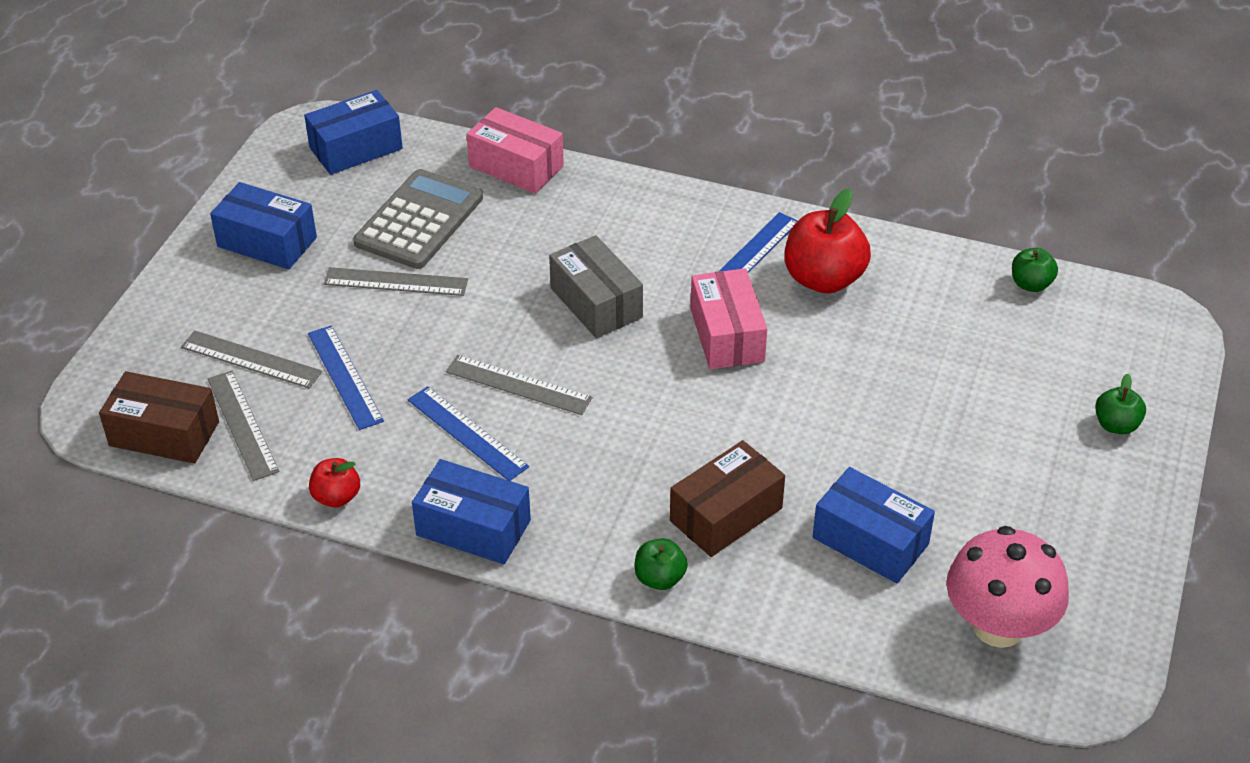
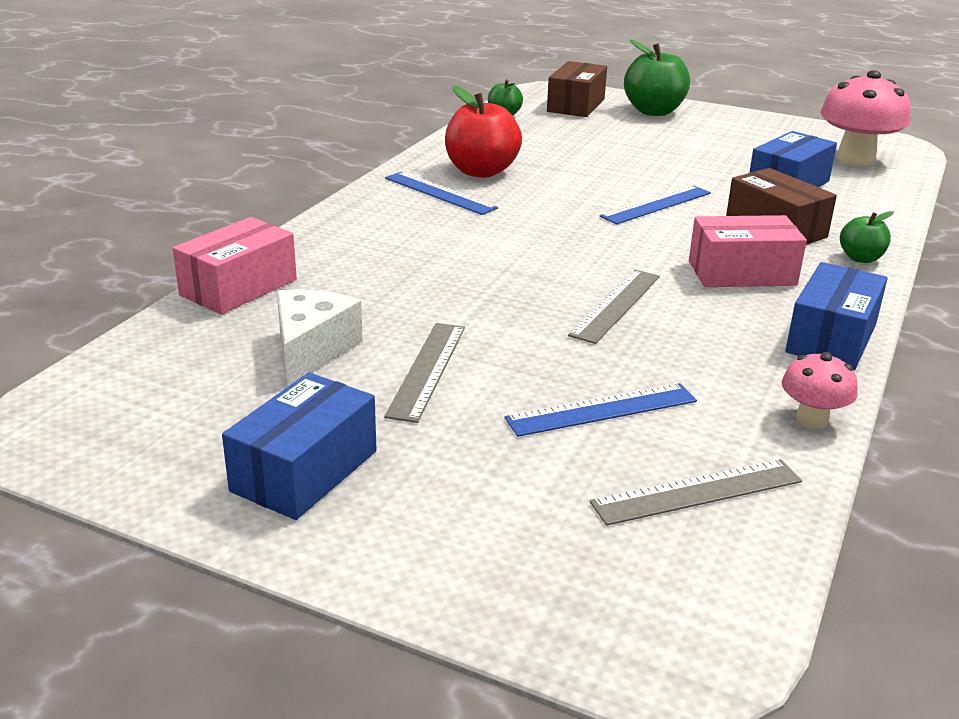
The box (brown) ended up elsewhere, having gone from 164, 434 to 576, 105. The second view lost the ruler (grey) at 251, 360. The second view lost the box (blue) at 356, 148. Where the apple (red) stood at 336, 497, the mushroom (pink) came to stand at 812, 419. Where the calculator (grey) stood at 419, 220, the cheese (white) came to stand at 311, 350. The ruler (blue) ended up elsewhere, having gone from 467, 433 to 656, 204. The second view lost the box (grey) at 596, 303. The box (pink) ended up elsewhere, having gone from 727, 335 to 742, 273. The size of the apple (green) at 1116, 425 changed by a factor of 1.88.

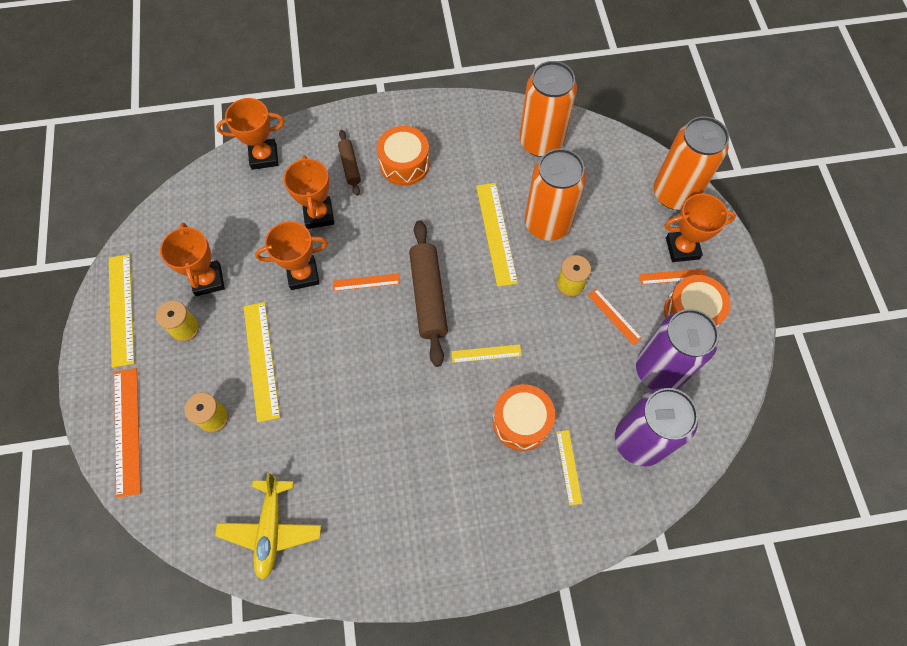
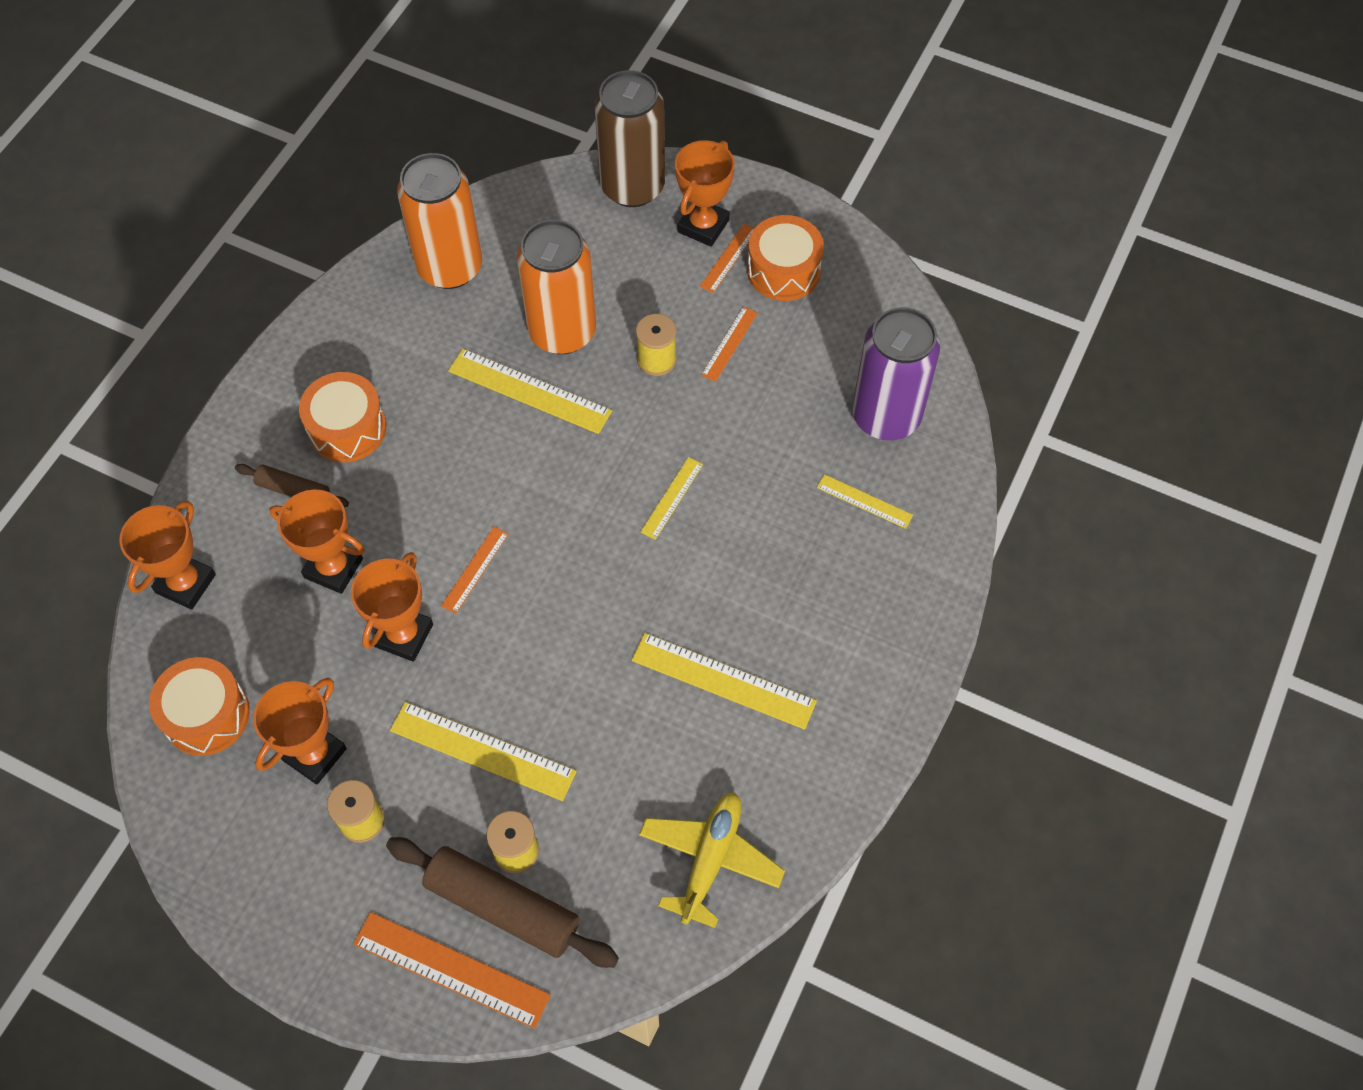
The ruler (yellow) ended up elsewhere, having gone from 121, 309 to 723, 680. The trophy (orange) at 208, 280 ended up facing another way, 75 degrees counterclockwise from before. The plane (yellow) at 271, 529 ended up facing another way, 105 degrees counterclockwise from before. The rolling pin (brown) ended up elsewhere, having gone from 428, 296 to 503, 907. The drum (orange) ended up elsewhere, having gone from 521, 421 to 206, 715. The ruler (orange) at 614, 316 ended up facing another way, 60 degrees counterclockwise from before. The second view lost the can (purple) at 659, 370. What was the can (orange) at 674, 194 turned into the can (brown) at 632, 187.

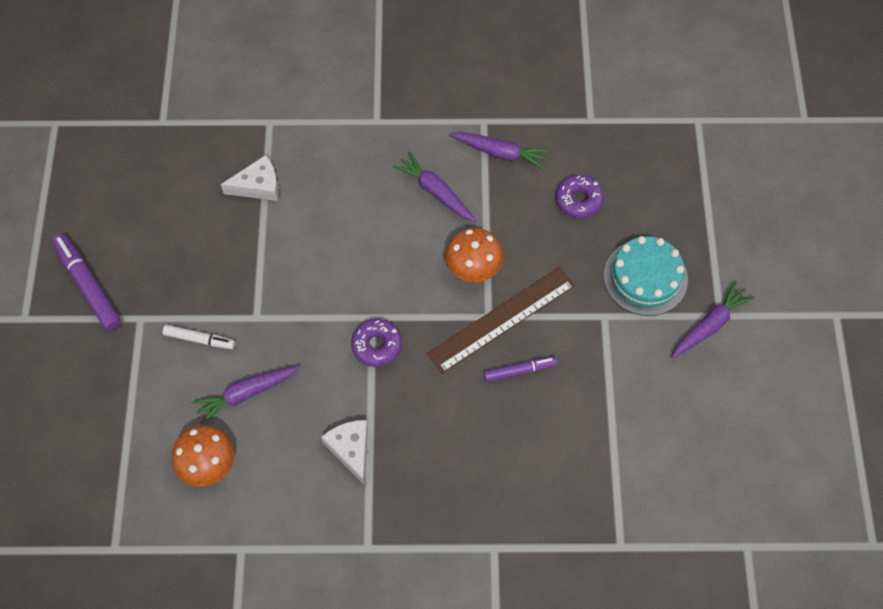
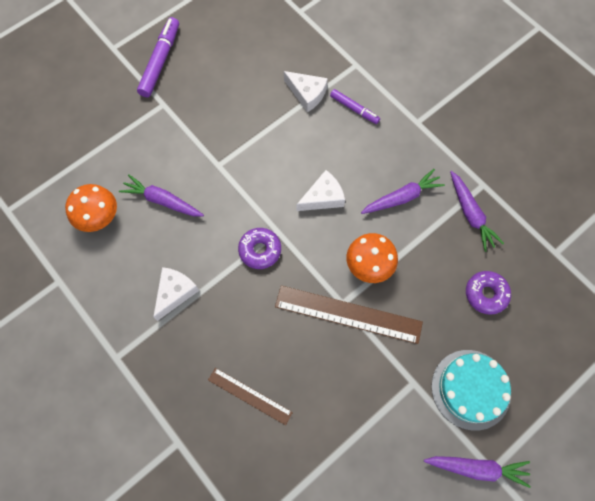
The second view lost the marker (white) at 199, 339. The carrot (purple) at 435, 192 ended up facing another way, 60 degrees clockwise from before. The marker (purple) ended up elsewhere, having gone from 519, 371 to 354, 109. The second view gained the ruler (brown) at 249, 396. The second view gained the cheese (white) at 323, 197.

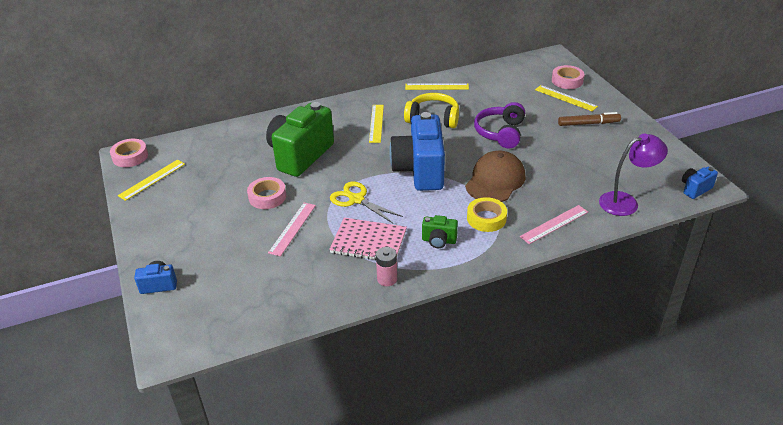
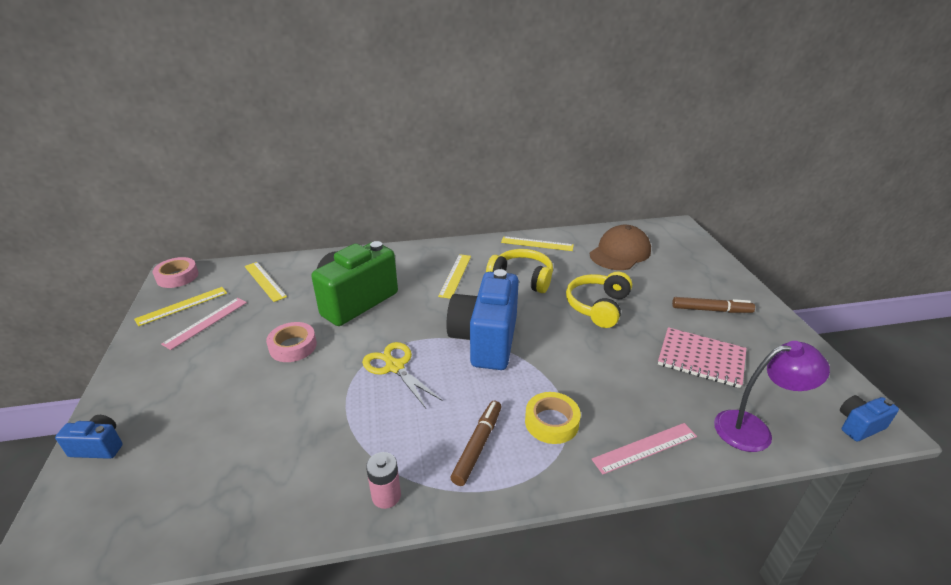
The ruler (pink) ended up elsewhere, having gone from 292, 228 to 206, 322. The notebook (pink) ended up elsewhere, having gone from 368, 242 to 701, 359. Where the camera (green) stood at 439, 241, the marker (brown) came to stand at 478, 446. The cap (brown) ended up elsewhere, having gone from 495, 180 to 620, 252. What was the headphones (purple) at 500, 133 turned into the headphones (yellow) at 598, 306. The ruler (yellow) ended up elsewhere, having gone from 565, 98 to 264, 281. The second view lost the tape (pink) at 567, 81.

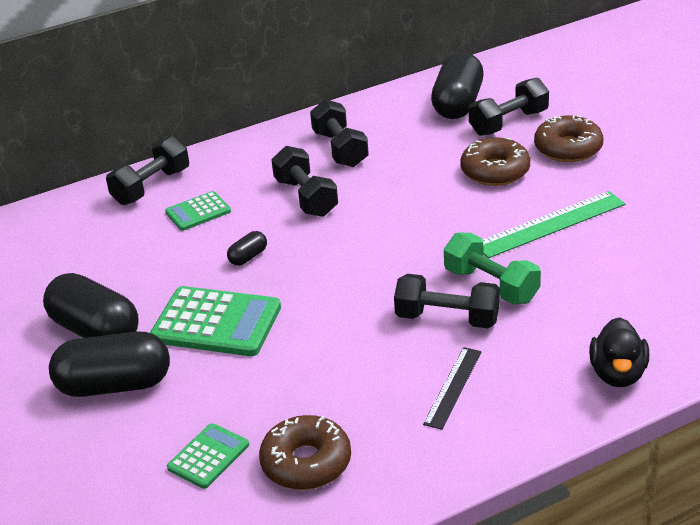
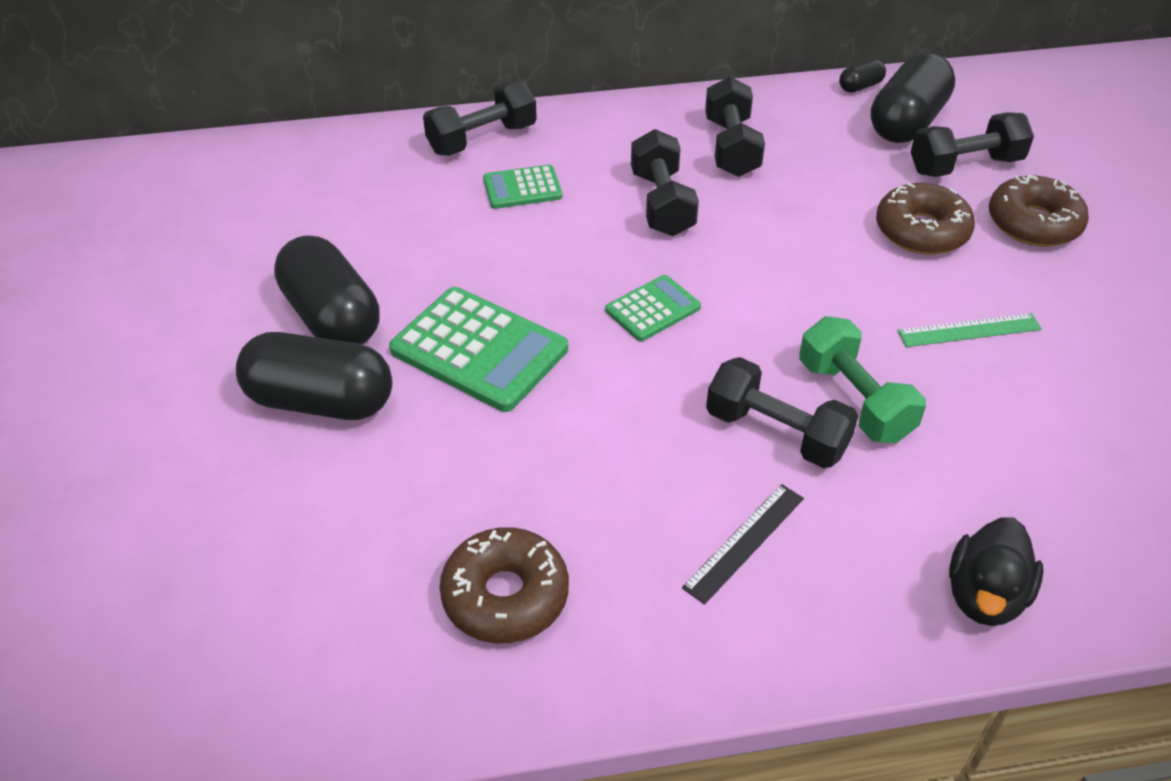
The calculator (green) ended up elsewhere, having gone from 208, 456 to 653, 309. The capsule (black) ended up elsewhere, having gone from 248, 257 to 860, 86. The size of the ruler (green) at 550, 224 changed by a factor of 0.62.

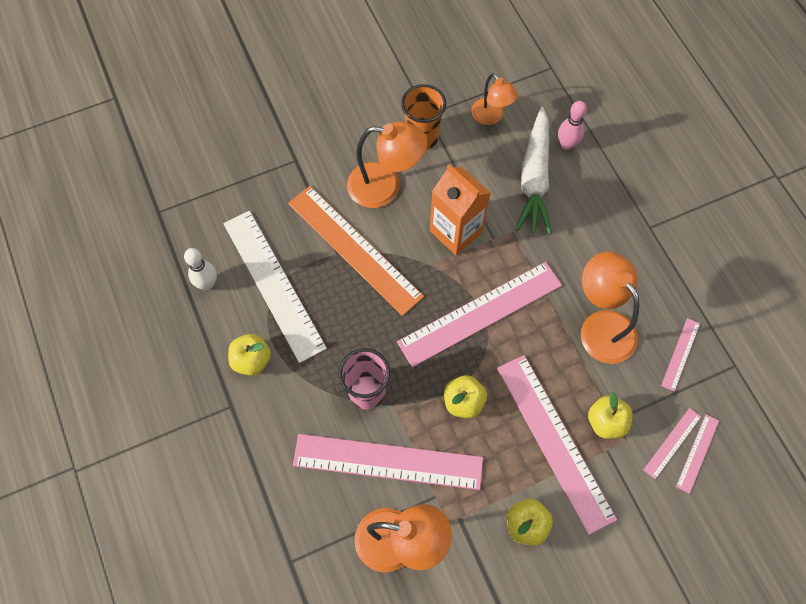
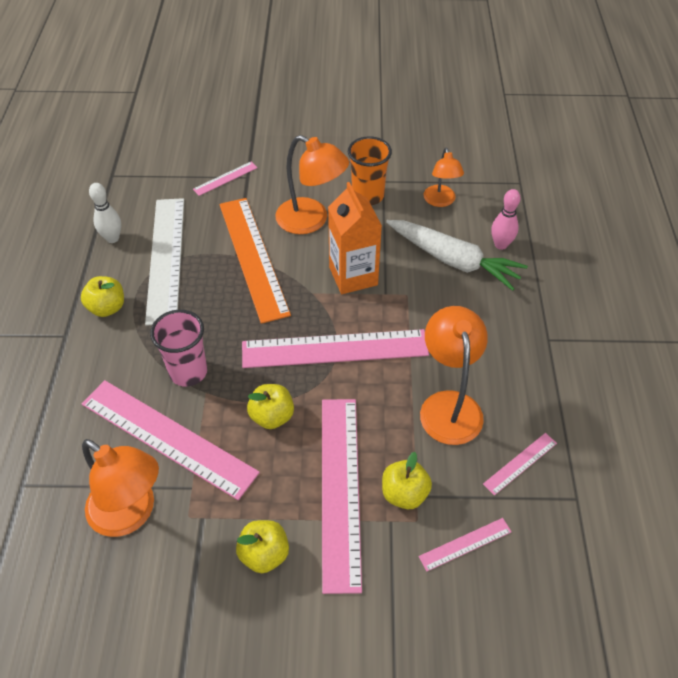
The carrot (white) at 534, 178 ended up facing another way, 90 degrees counterclockwise from before. The ruler (pink) ended up elsewhere, having gone from 697, 453 to 225, 178.

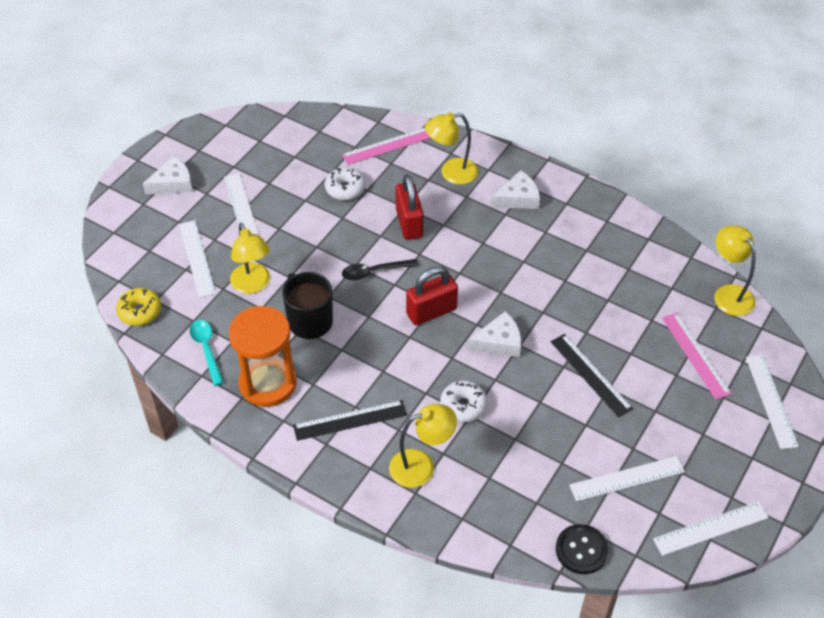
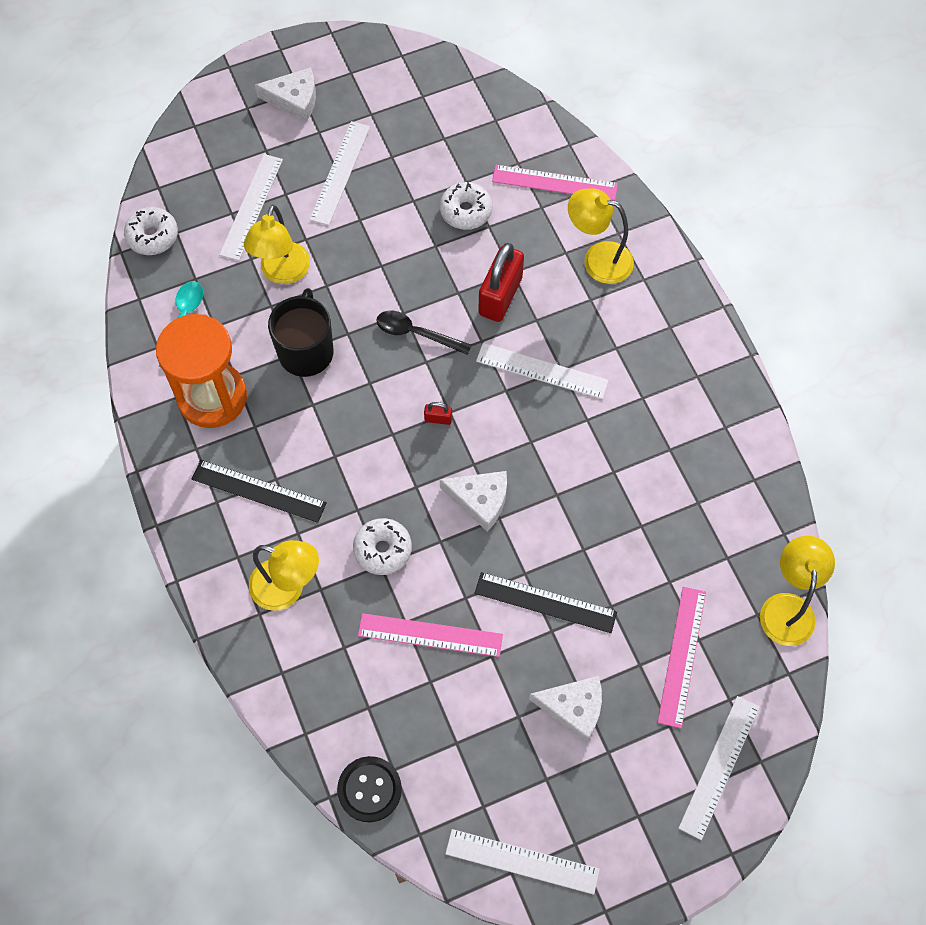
What was the donut (yellow) at 140, 311 turned into the donut (white) at 152, 236. The size of the padlock (red) at 431, 311 changed by a factor of 0.43. The cheese (white) ended up elsewhere, having gone from 518, 198 to 573, 708. The ruler (black) at 590, 374 ended up facing another way, 75 degrees counterclockwise from before. The ruler (white) ended up elsewhere, having gone from 627, 478 to 542, 371. The second view gained the ruler (pink) at 430, 635.

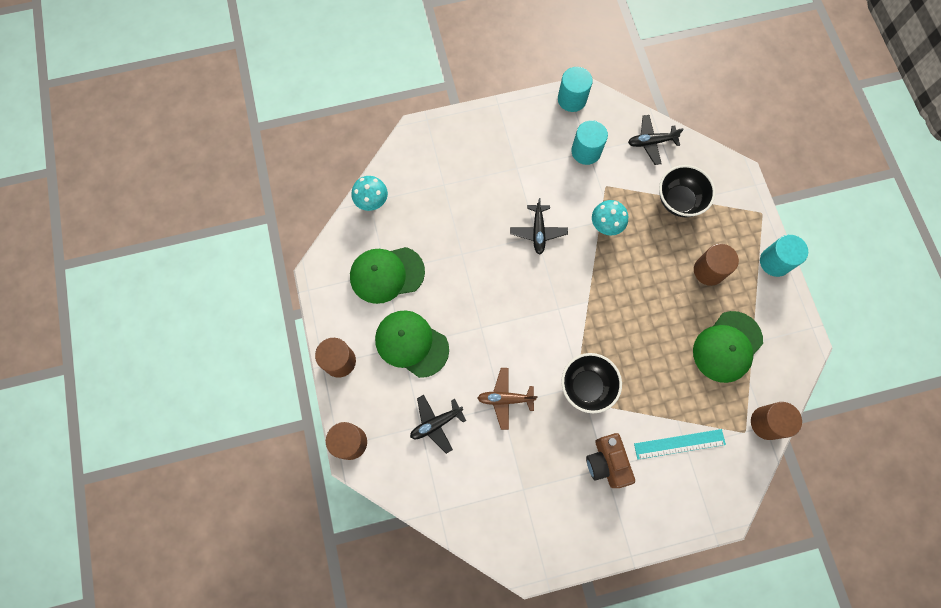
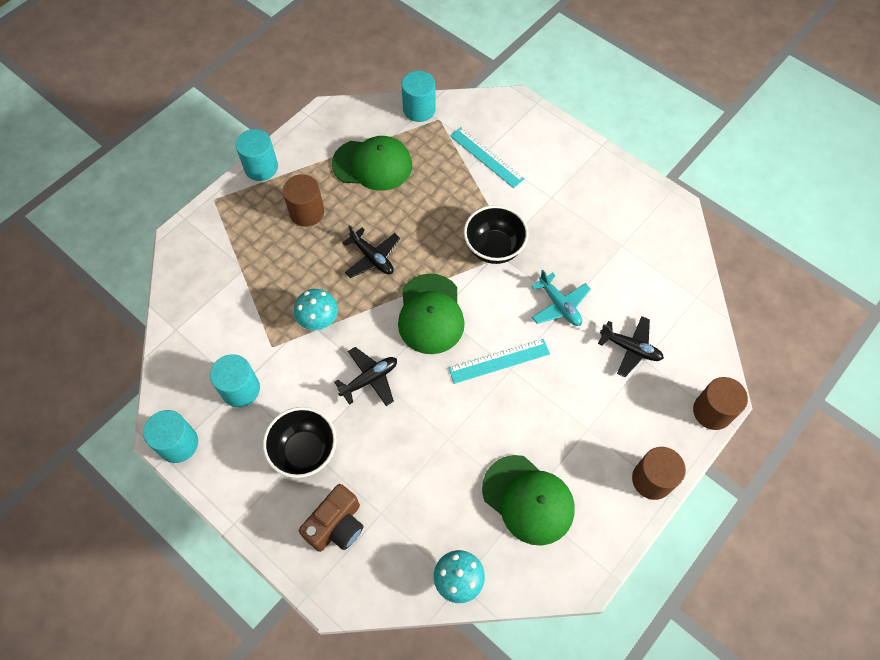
The cap (green) ended up elsewhere, having gone from 411, 344 to 430, 314. What was the plane (brown) at 505, 399 turned into the plane (turquoise) at 559, 305. The camera (brown) ended up elsewhere, having gone from 606, 462 to 336, 525. The plane (black) ended up elsewhere, having gone from 651, 142 to 372, 257. The bowl (black) ended up elsewhere, having gone from 679, 201 to 304, 451. What was the cylinder (brown) at 767, 423 turned into the cylinder (turquoise) at 419, 109. The second view gained the ruler (turquoise) at 499, 361.

